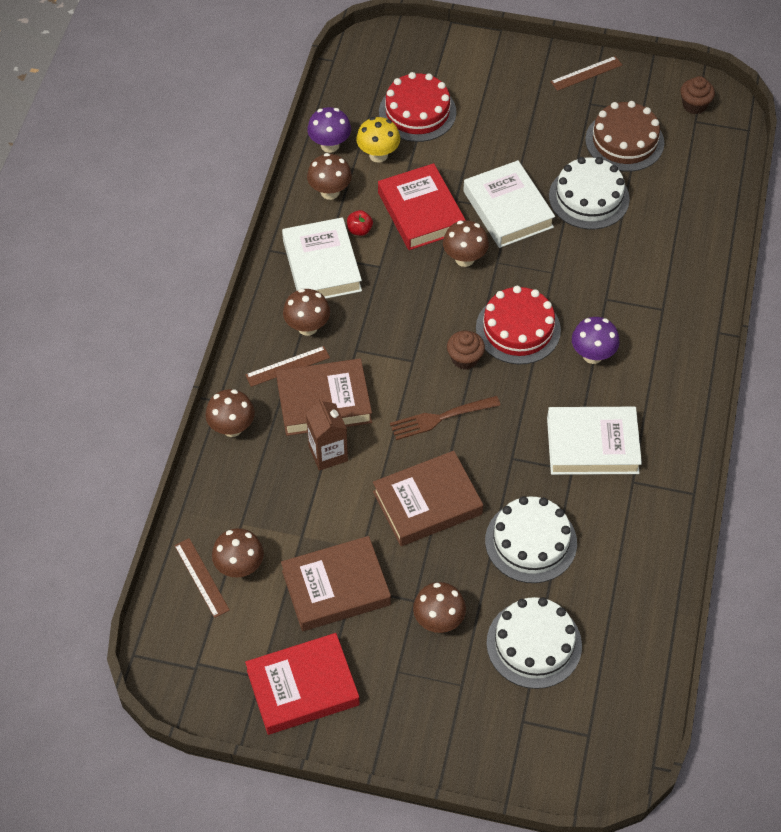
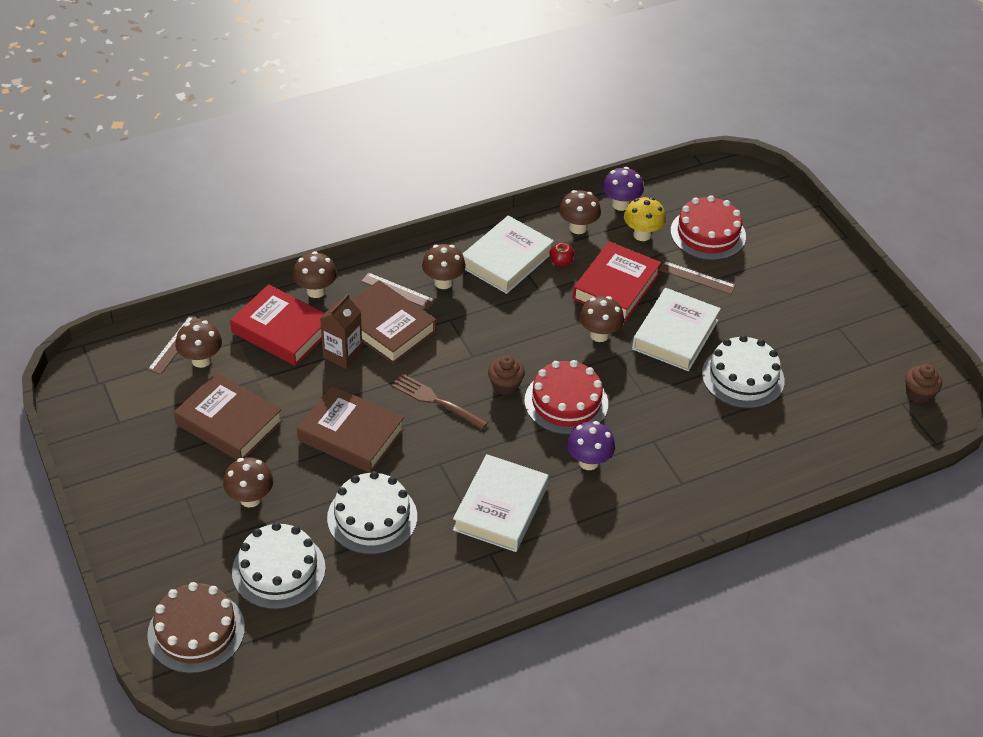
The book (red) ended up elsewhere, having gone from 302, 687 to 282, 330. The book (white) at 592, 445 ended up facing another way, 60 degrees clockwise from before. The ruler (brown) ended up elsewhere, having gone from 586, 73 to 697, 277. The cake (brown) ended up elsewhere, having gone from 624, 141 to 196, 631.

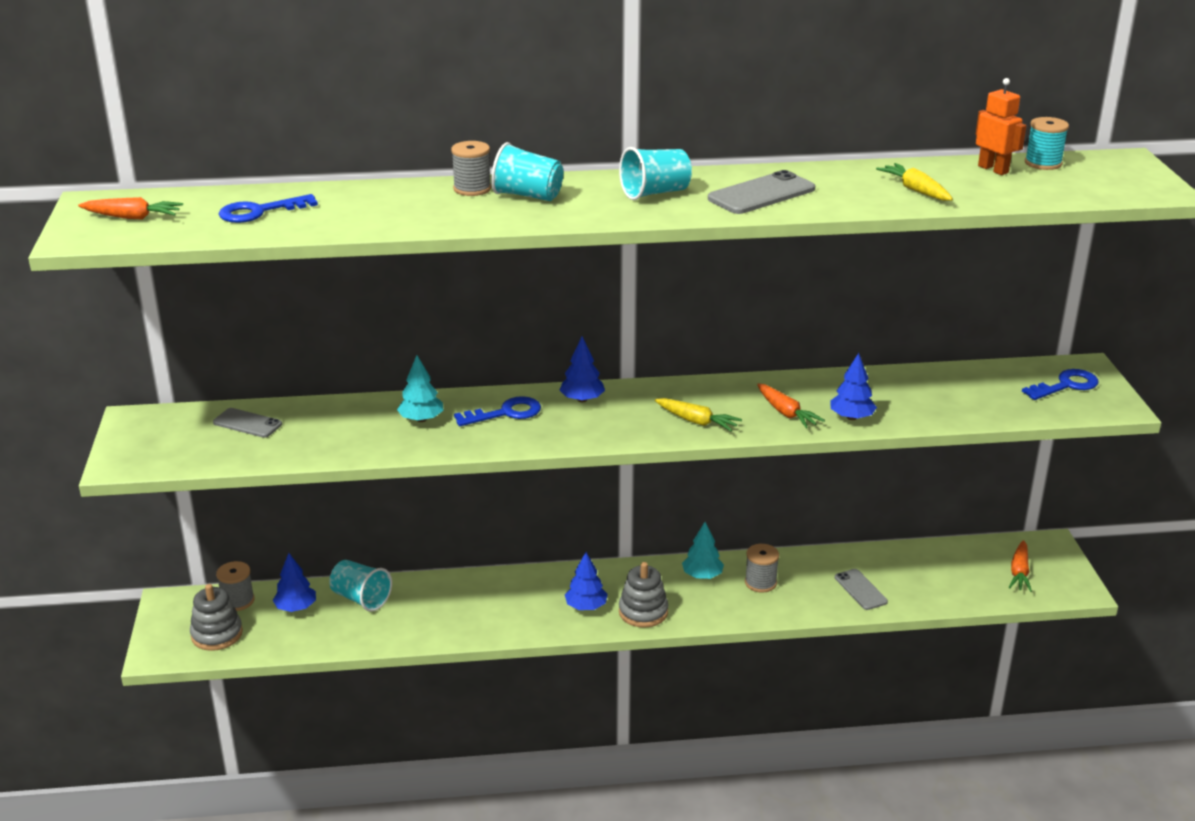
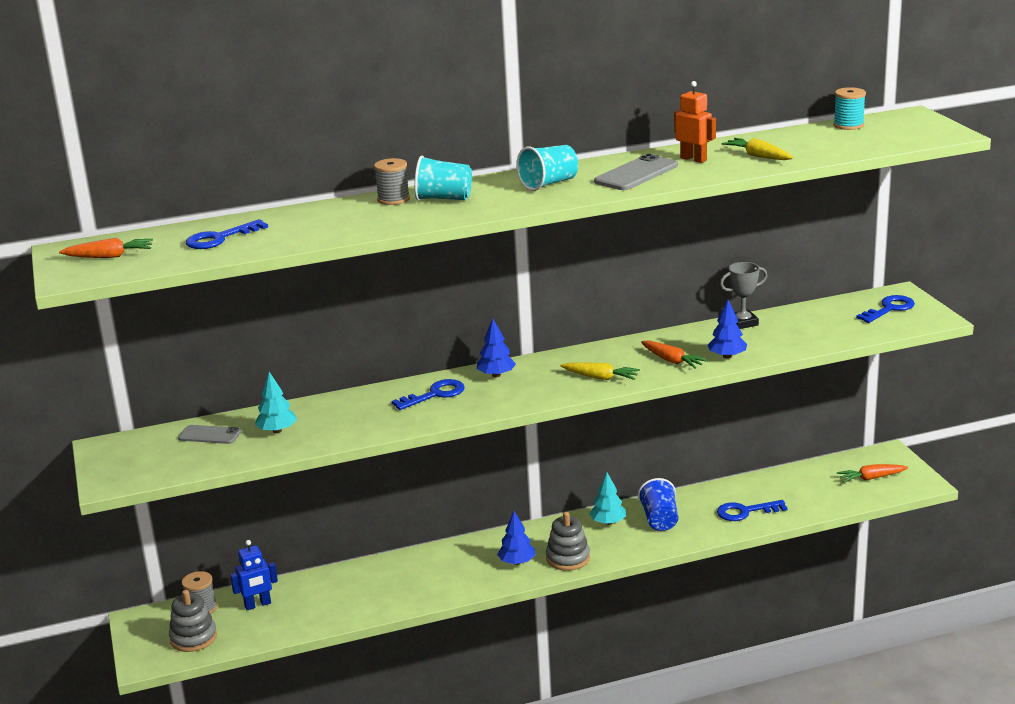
Where the tree (blue) stood at 296, 607, the robot (blue) came to stand at 258, 605. The second view lost the cup (turquoise) at 361, 598. The tree (turquoise) ended up elsewhere, having gone from 421, 419 to 277, 431. Where the spool (grey) stood at 760, 582, the cup (blue) came to stand at 660, 520. Where the phone (grey) stood at 860, 589, the key (blue) came to stand at 745, 512. The robot (orange) ended up elsewhere, having gone from 993, 169 to 693, 159. The carrot (orange) at 1019, 572 ended up facing another way, 75 degrees clockwise from before. The second view gained the trophy (grey) at 743, 323.

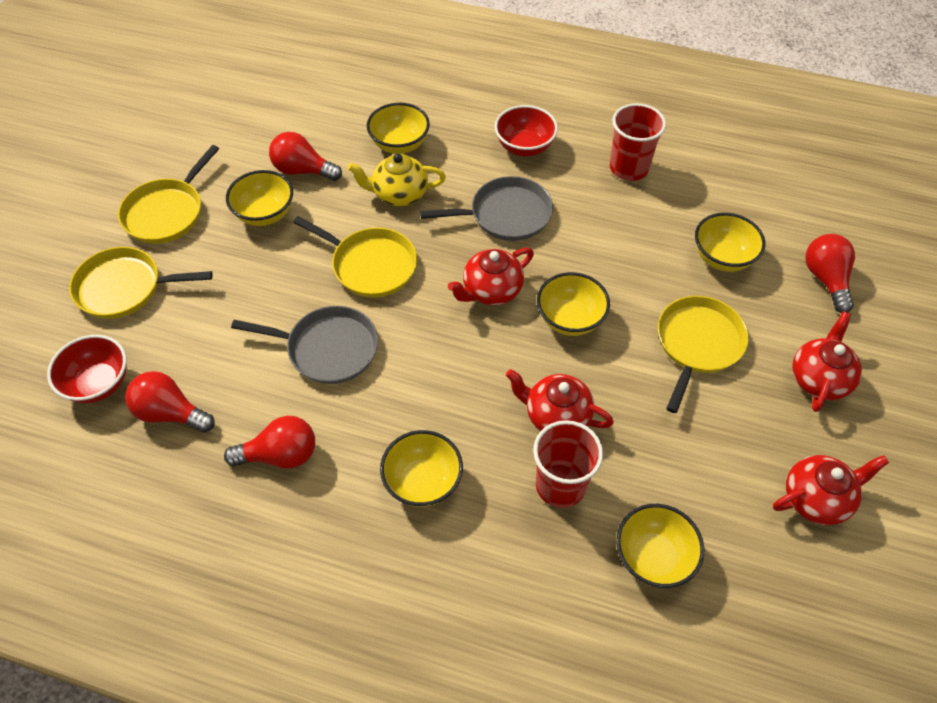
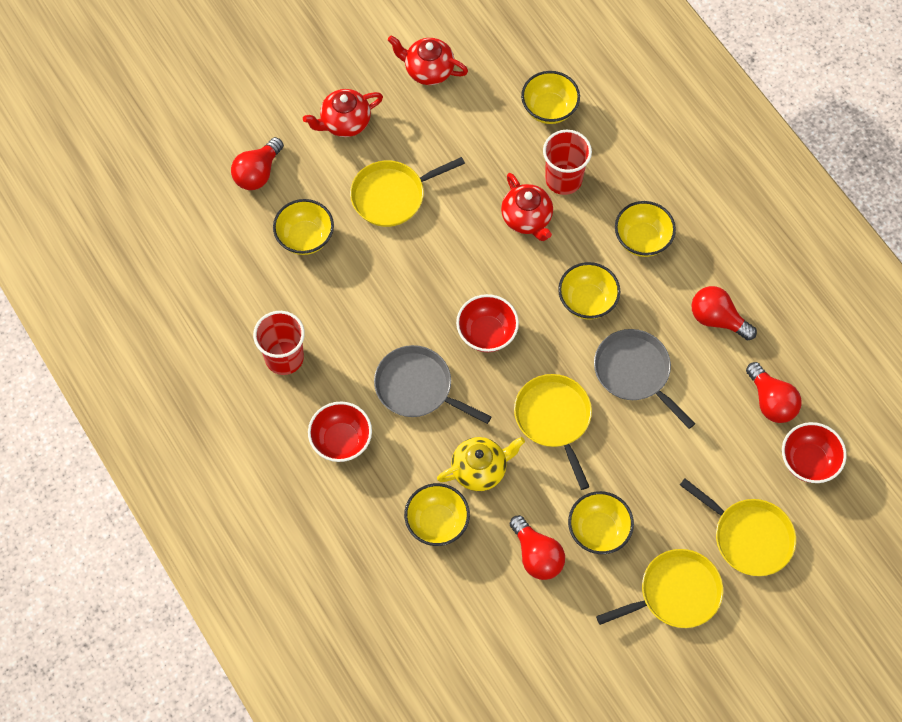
The teapot (yellow) at 399, 194 ended up facing another way, 60 degrees counterclockwise from before. Where the teapot (red) stood at 491, 290, the bowl (red) came to stand at 487, 333. The bowl (yellow) ended up elsewhere, having gone from 570, 319 to 587, 301.

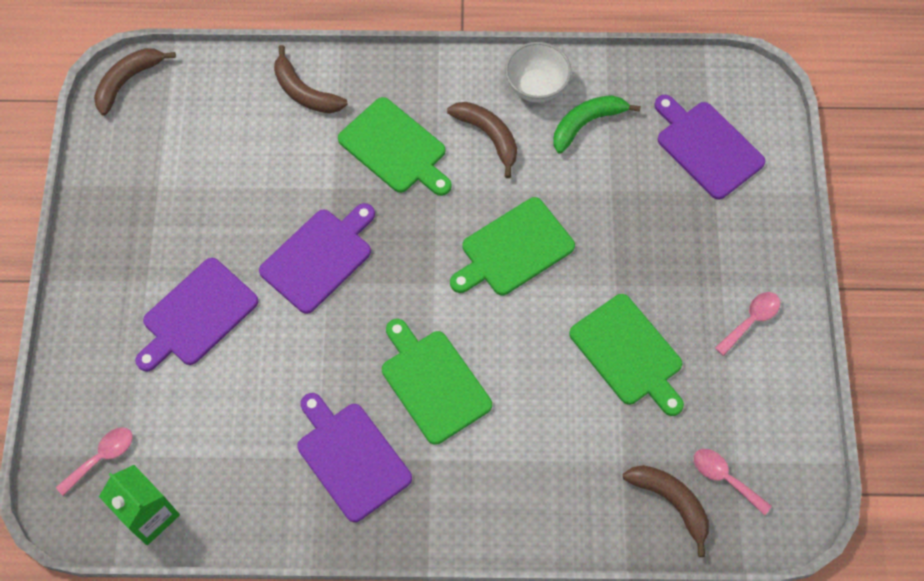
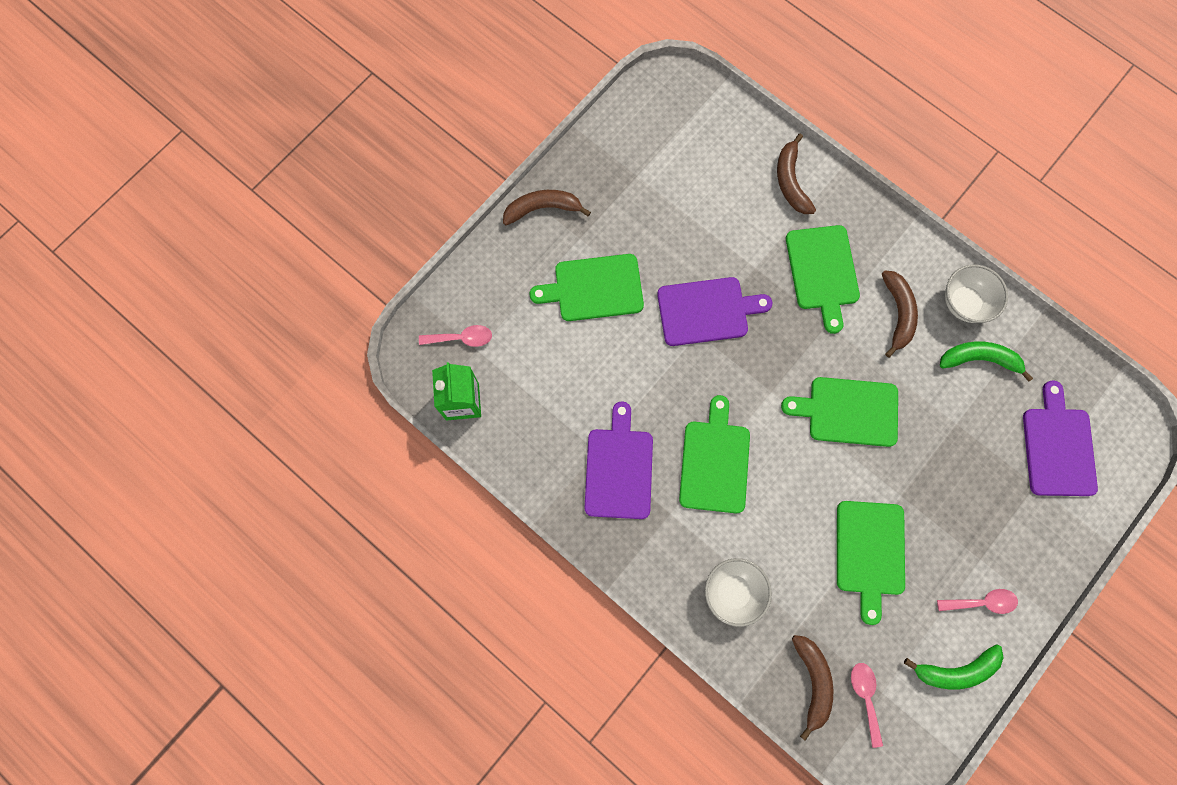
The banana (brown) ended up elsewhere, having gone from 128, 81 to 543, 208. What was the cutting board (purple) at 197, 315 turned into the cutting board (green) at 594, 288. The second view gained the bowl (white) at 732, 592. The second view gained the banana (green) at 955, 670.

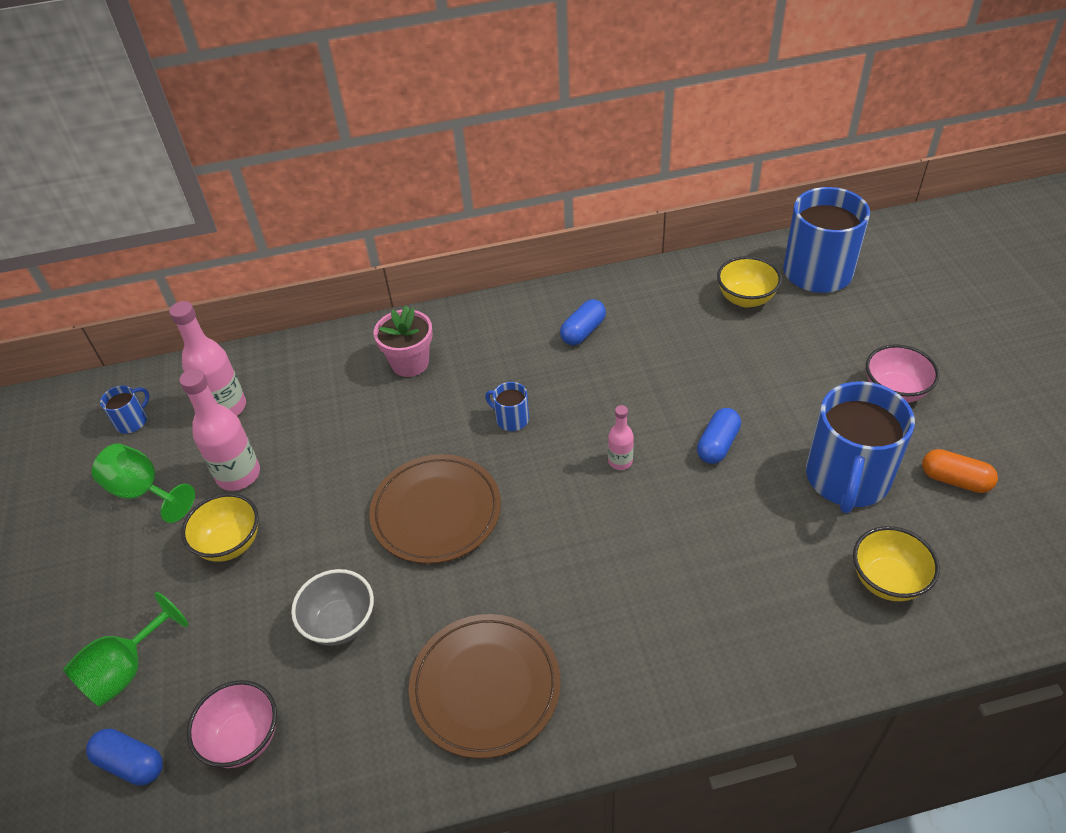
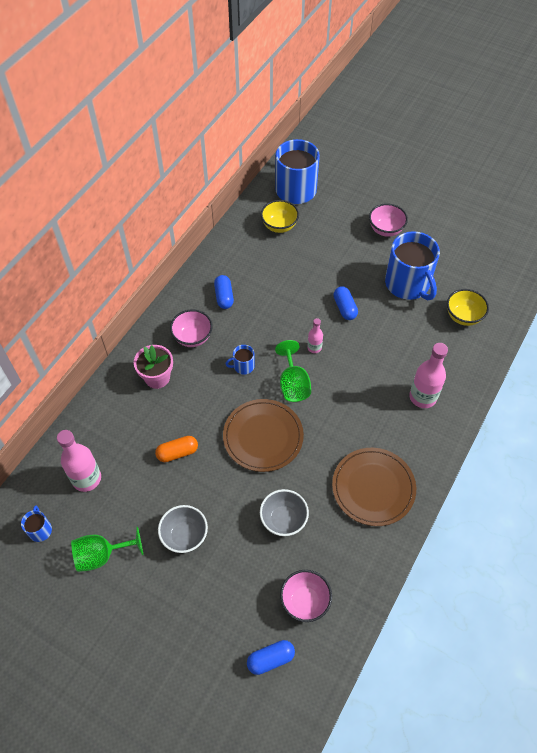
The goblet (green) ended up elsewhere, having gone from 126, 670 to 293, 384. The bottle (pink) ended up elsewhere, having gone from 238, 475 to 422, 397. What was the bowl (yellow) at 230, 543 turned into the bowl (grey) at 185, 536. The capsule (orange) ended up elsewhere, having gone from 955, 480 to 177, 453. The second view gained the bowl (pink) at 192, 337.

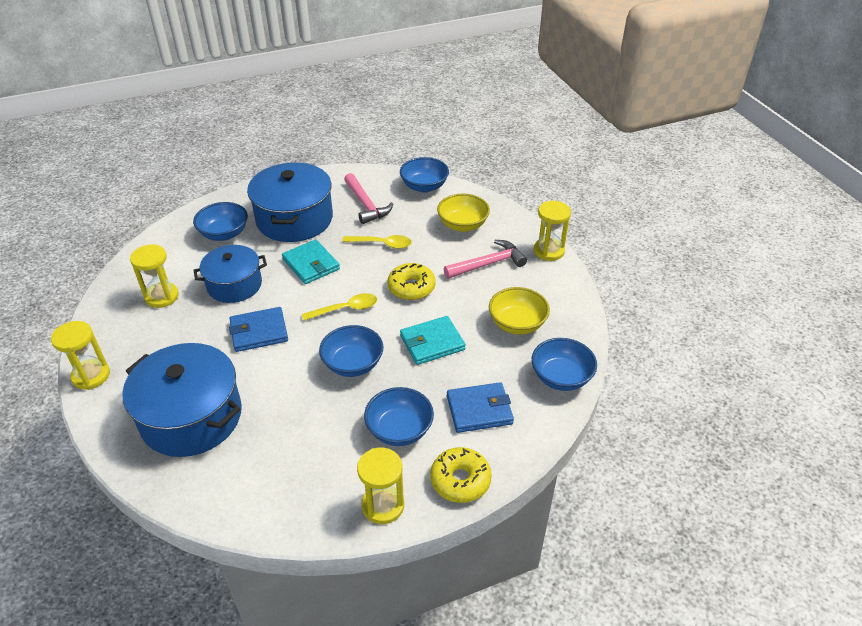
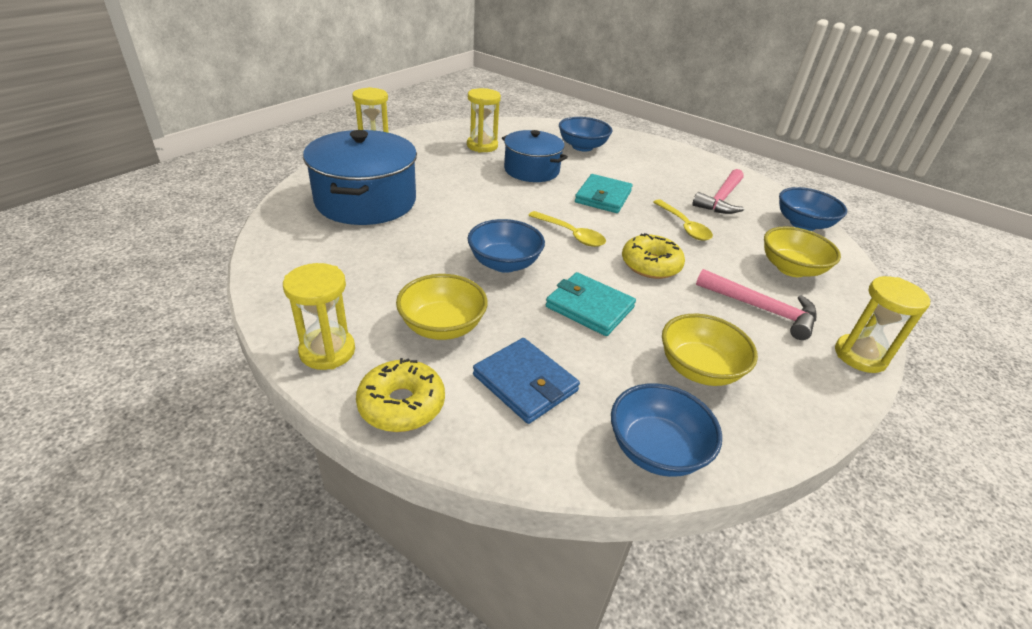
The second view lost the wallet (blue) at 259, 332. The second view lost the pot (blue) at 294, 219. What was the bowl (blue) at 399, 430 turned into the bowl (yellow) at 442, 326.

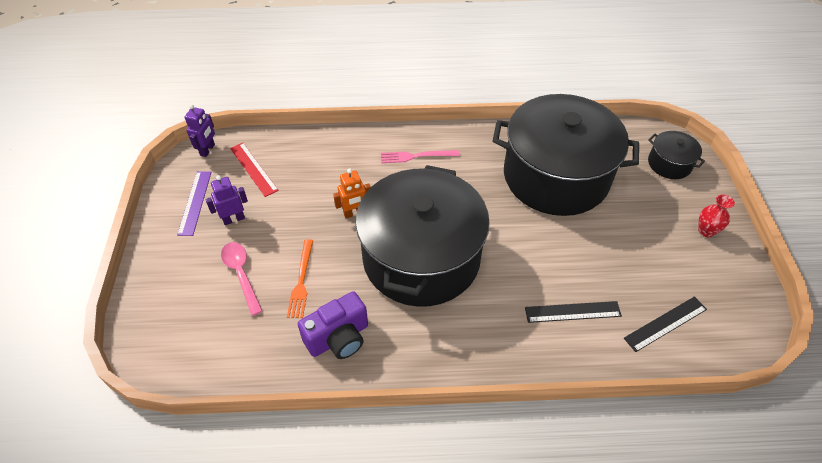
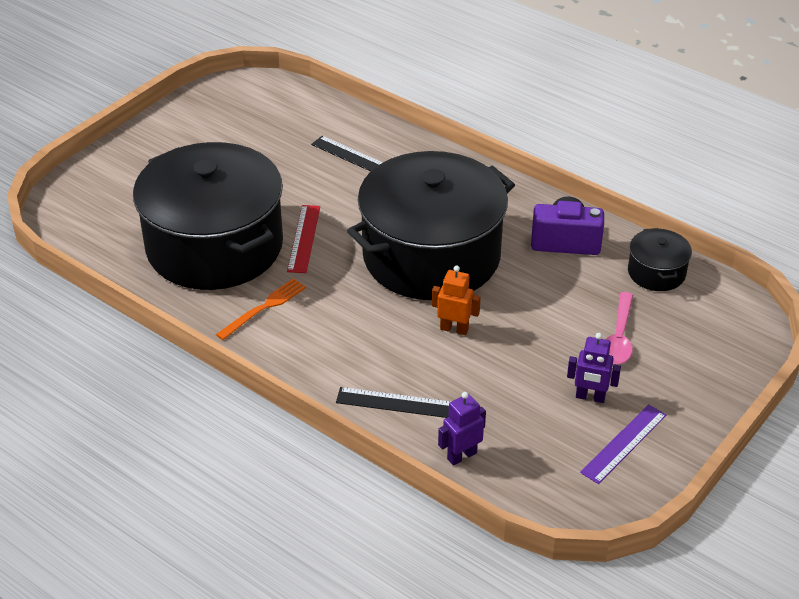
The robot (purple) ended up elsewhere, having gone from 207, 150 to 461, 456. The ruler (red) ended up elsewhere, having gone from 253, 169 to 304, 238. The fork (orange) ended up elsewhere, having gone from 301, 281 to 264, 308. The second view lost the fork (pink) at 416, 156. The ruler (black) ended up elsewhere, having gone from 665, 324 to 395, 402. The pot (black) ended up elsewhere, having gone from 669, 164 to 656, 272. The second view lost the vase (red) at 706, 231.

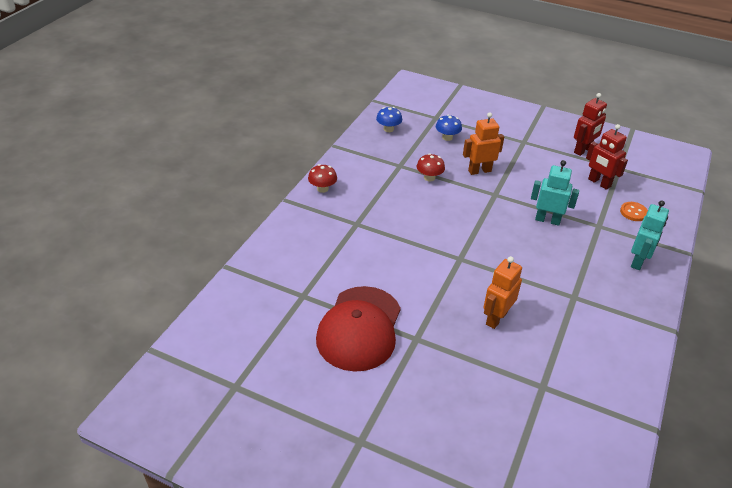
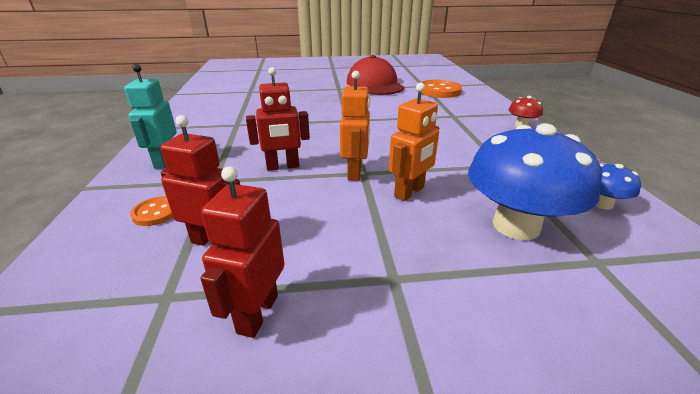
The second view lost the mushroom (red) at 429, 178. The size of the mushroom (blue) at 447, 137 changed by a factor of 2.19. The robot (orange) ended up elsewhere, having gone from 496, 318 to 355, 172. What was the robot (turquoise) at 547, 220 turned into the robot (red) at 283, 167. The second view gained the button (orange) at 438, 91.

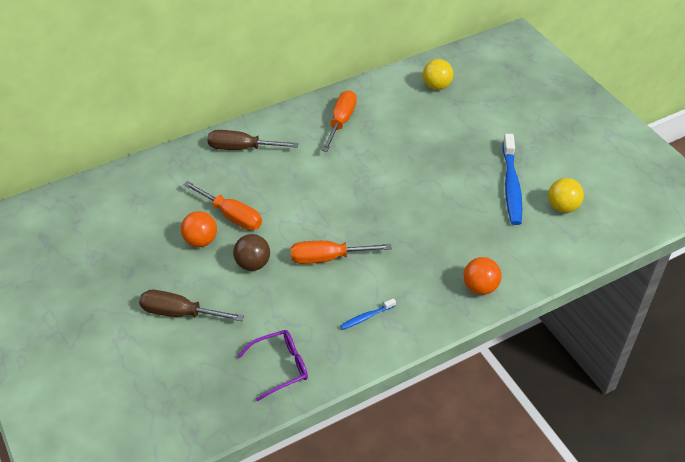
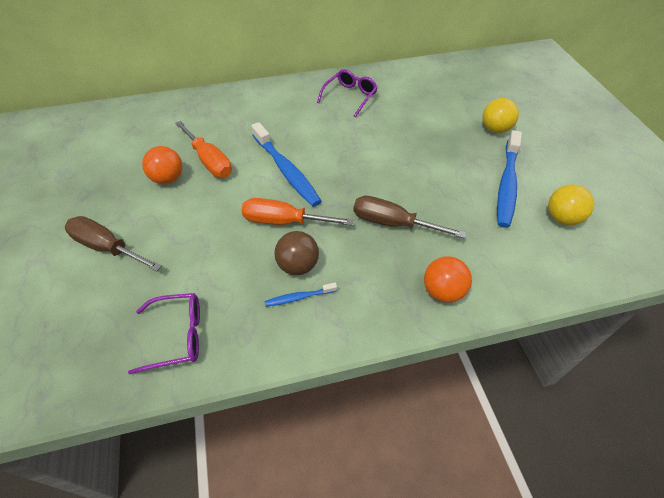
The screwdriver (brown) ended up elsewhere, having gone from 242, 148 to 393, 223. The ball (brown) ended up elsewhere, having gone from 253, 264 to 298, 265. Where the screwdriver (orange) stood at 341, 122, the glasses (purple) came to stand at 350, 96. The ball (yellow) ended up elsewhere, having gone from 436, 86 to 495, 129. The second view gained the toothbrush (blue) at 286, 170.

